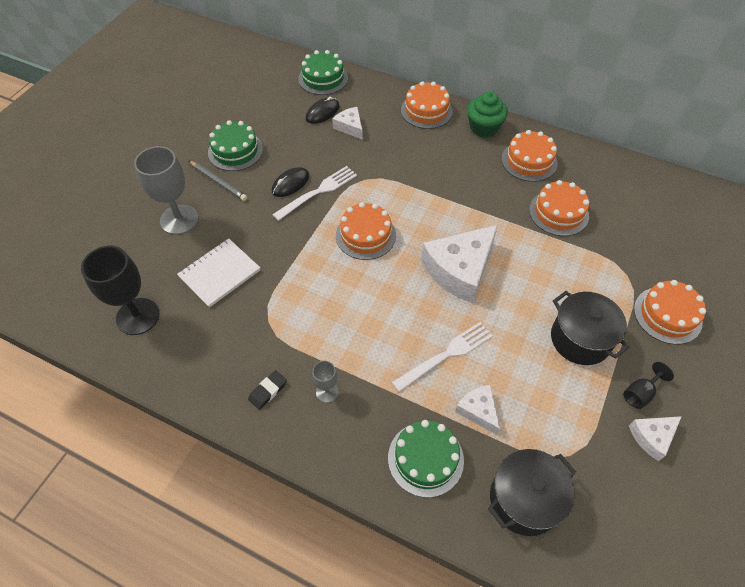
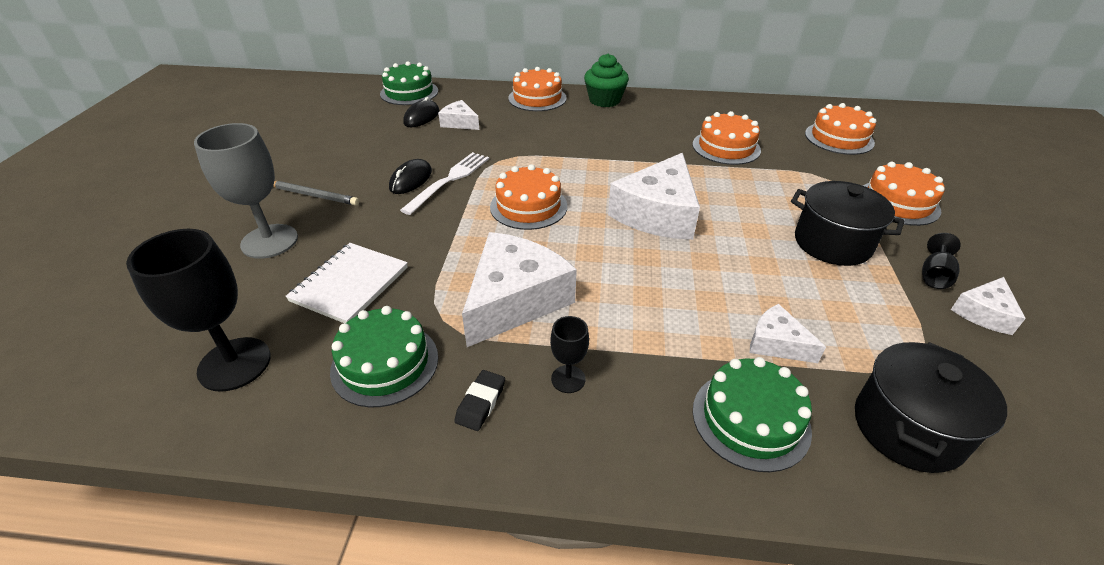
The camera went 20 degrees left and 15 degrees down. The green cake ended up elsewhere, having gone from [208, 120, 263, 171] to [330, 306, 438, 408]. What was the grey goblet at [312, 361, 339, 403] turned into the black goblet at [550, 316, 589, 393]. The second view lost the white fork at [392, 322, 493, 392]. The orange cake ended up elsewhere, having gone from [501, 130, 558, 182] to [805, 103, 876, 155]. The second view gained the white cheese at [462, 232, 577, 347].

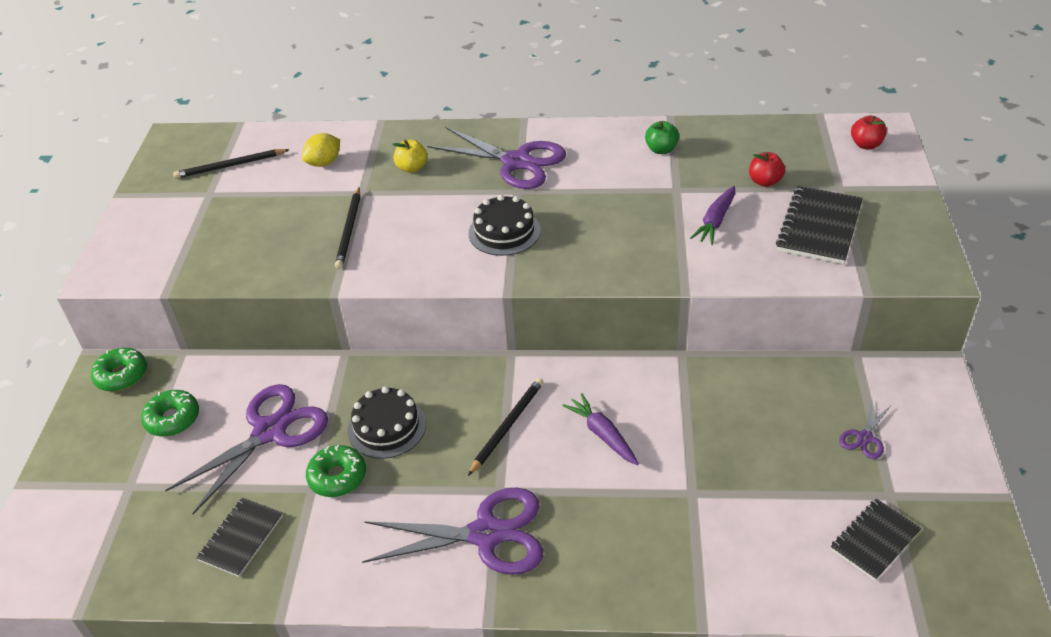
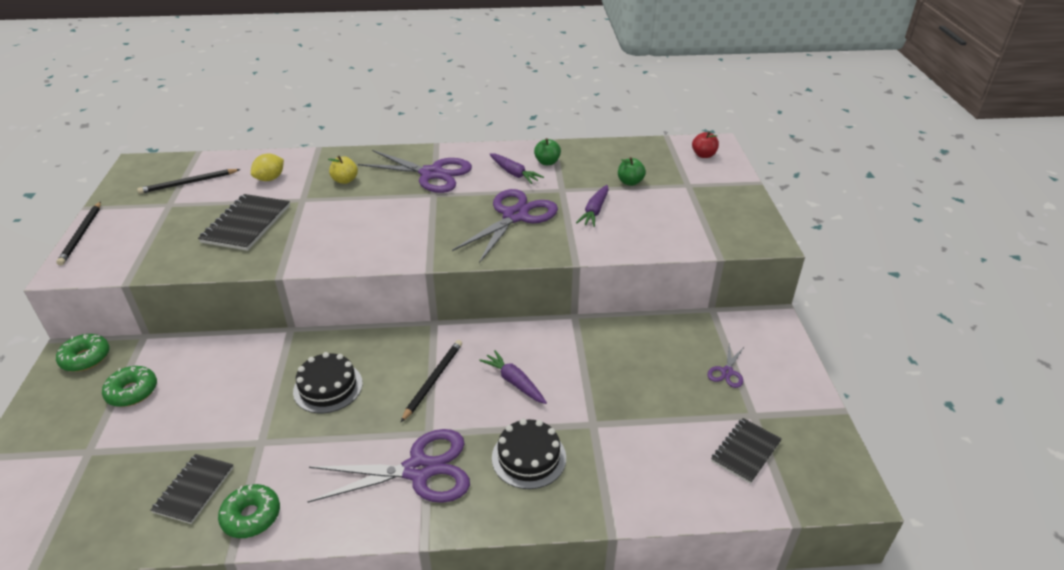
The camera went 10 degrees left and 5 degrees down. The purple scissors ended up elsewhere, having gone from [165, 384, 328, 514] to [452, 189, 558, 263]. The green donut ended up elsewhere, having gone from [306, 445, 366, 497] to [218, 484, 280, 538]. The black pencil ended up elsewhere, having gone from [335, 187, 360, 269] to [56, 201, 101, 265]. The black cake ended up elsewhere, having gone from [469, 195, 541, 256] to [492, 419, 566, 489]. What was the red apple at [749, 152, 785, 187] turned into the green apple at [618, 157, 646, 186]. The black notebook ended up elsewhere, having gone from [776, 186, 863, 264] to [198, 194, 290, 251]. The second view gained the purple carrot at [489, 153, 544, 184].

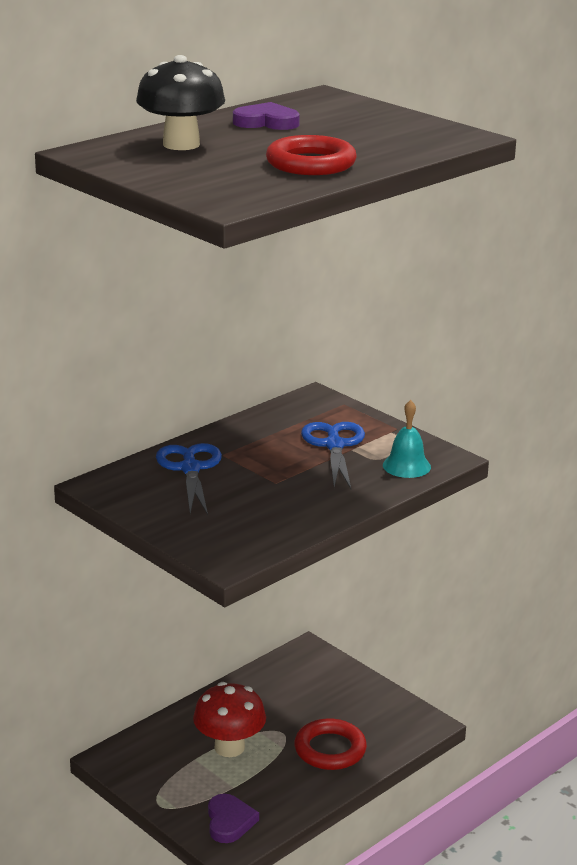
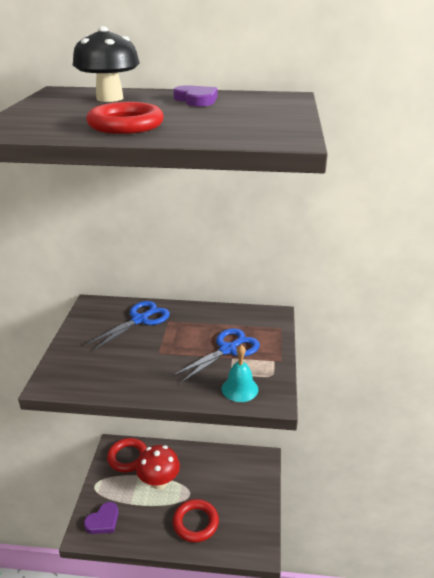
The camera went 50 degrees right and 5 degrees up. The second view gained the red ring at [107, 438, 147, 473].

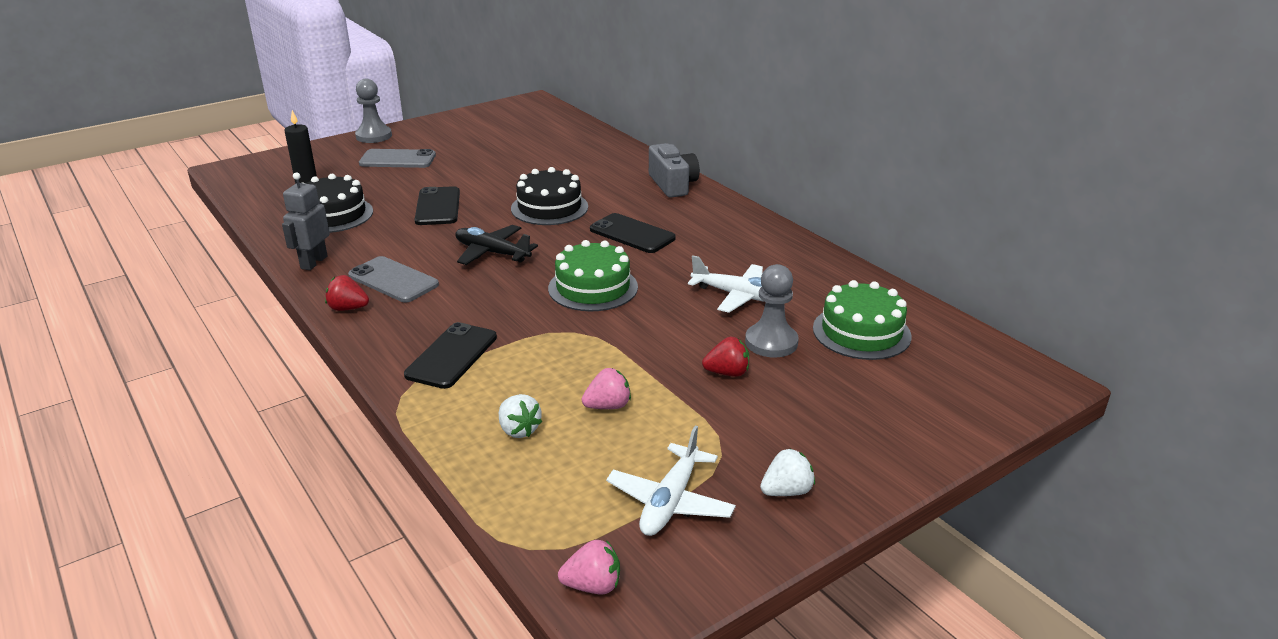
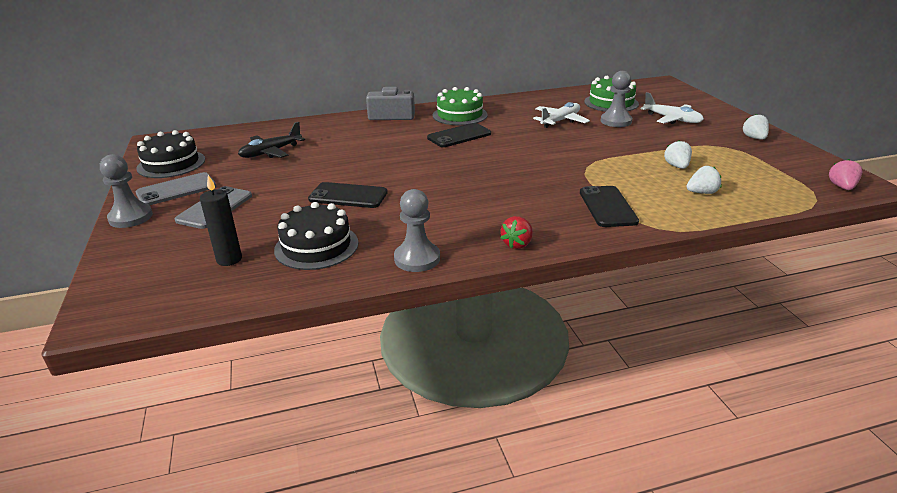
The camera went 70 degrees left and 0 degrees up. Where the grey robot stood at [282, 172, 330, 270], the grey pawn came to stand at [394, 189, 440, 272]. The grey phone ended up elsewhere, having gone from [348, 256, 439, 302] to [136, 172, 216, 205]. The black phone at [404, 322, 497, 389] ended up facing another way, 45 degrees clockwise from before. The black plane ended up elsewhere, having gone from [455, 225, 538, 265] to [238, 122, 305, 158]. The black cake ended up elsewhere, having gone from [511, 167, 588, 225] to [136, 130, 205, 178]. The green cake ended up elsewhere, having gone from [548, 240, 638, 311] to [433, 87, 488, 125]. What was the pink strawberry at [582, 368, 631, 409] turned into the white strawberry at [664, 140, 692, 169]. The white plane ended up elsewhere, having gone from [606, 426, 736, 536] to [641, 92, 704, 124]. The second view lost the red strawberry at [702, 337, 749, 377].

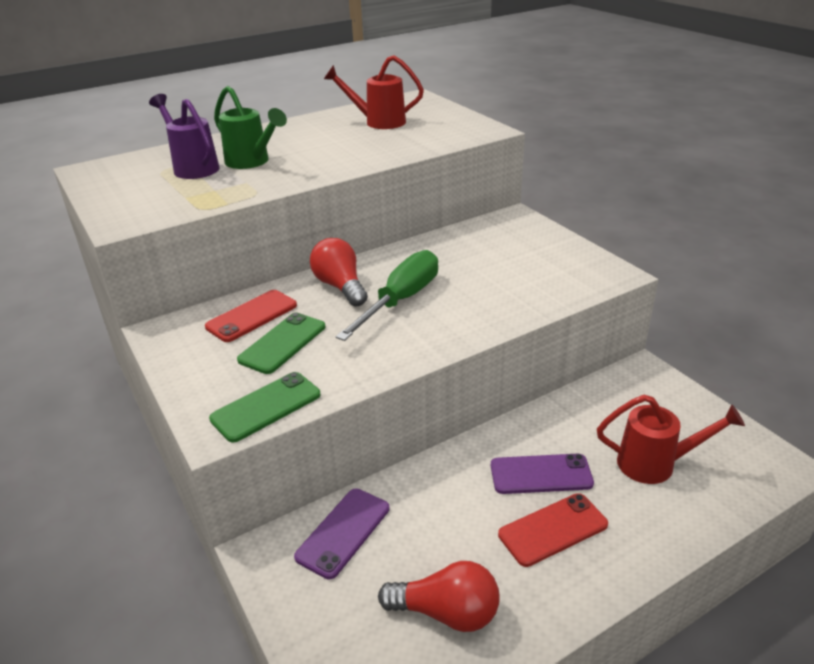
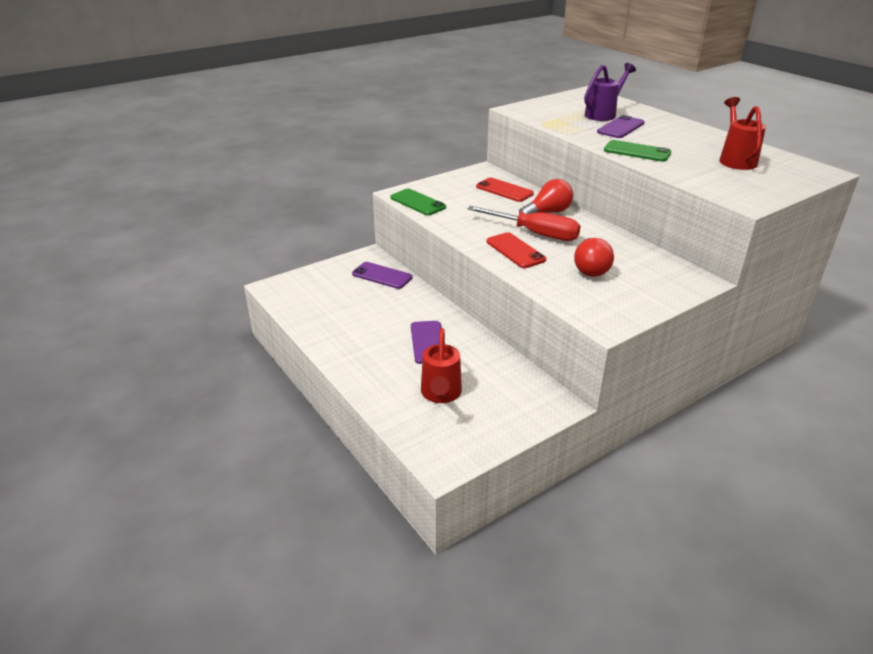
The camera went 85 degrees right and 0 degrees up. Where the green watering can stood at [214, 86, 287, 169], the purple phone came to stand at [597, 115, 645, 138]. The green phone ended up elsewhere, having gone from [237, 312, 325, 374] to [604, 140, 671, 162]. What was the green screwdriver at [336, 250, 438, 341] turned into the red screwdriver at [467, 206, 581, 241]. The red light bulb ended up elsewhere, having gone from [378, 561, 500, 632] to [574, 238, 614, 277]. The red phone ended up elsewhere, having gone from [498, 493, 608, 567] to [487, 232, 546, 268].

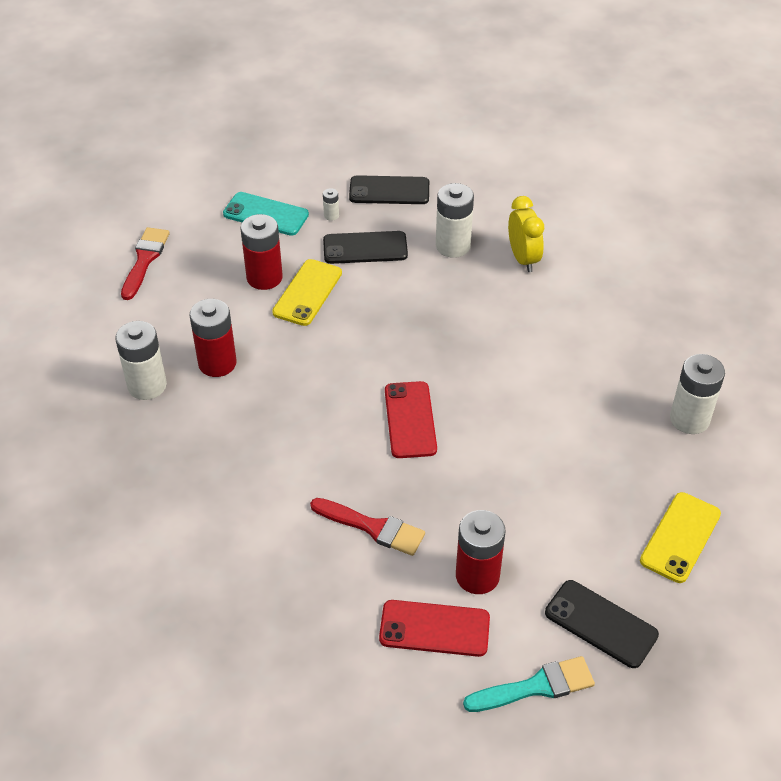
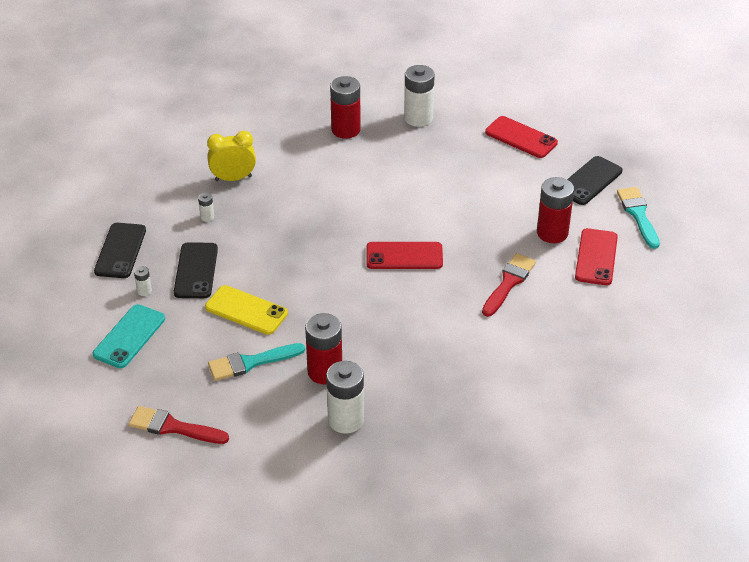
The camera went 85 degrees left and 5 degrees down. The red battery ended up elsewhere, having gone from [241, 214, 283, 290] to [330, 76, 361, 139]. The size of the white battery at [436, 183, 474, 258] changed by a factor of 0.45. What was the yellow phone at [640, 492, 721, 583] turned into the red phone at [485, 116, 558, 158]. The second view gained the turquoise brush at [208, 343, 305, 381].

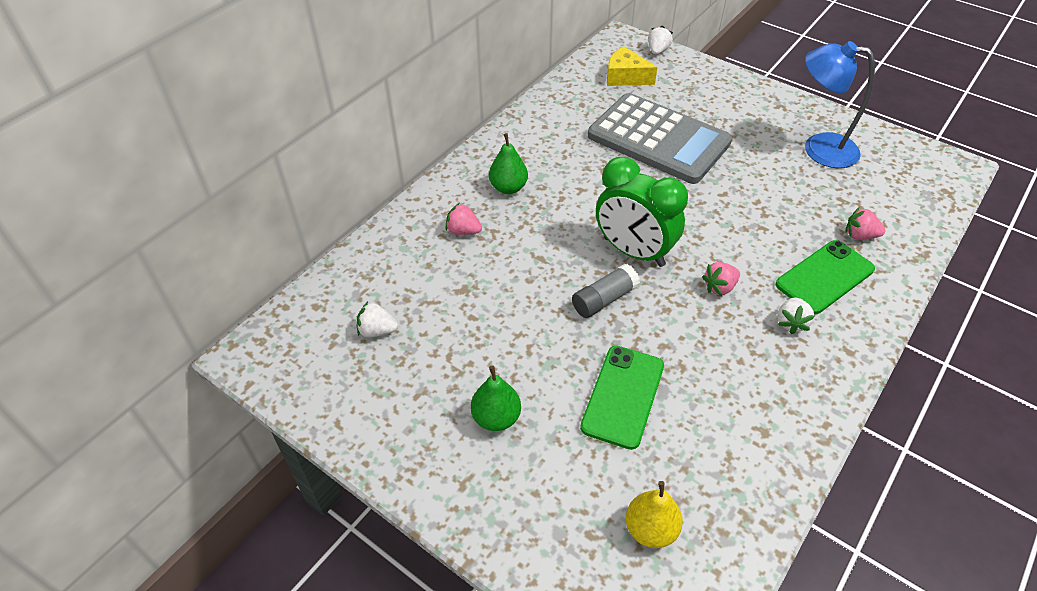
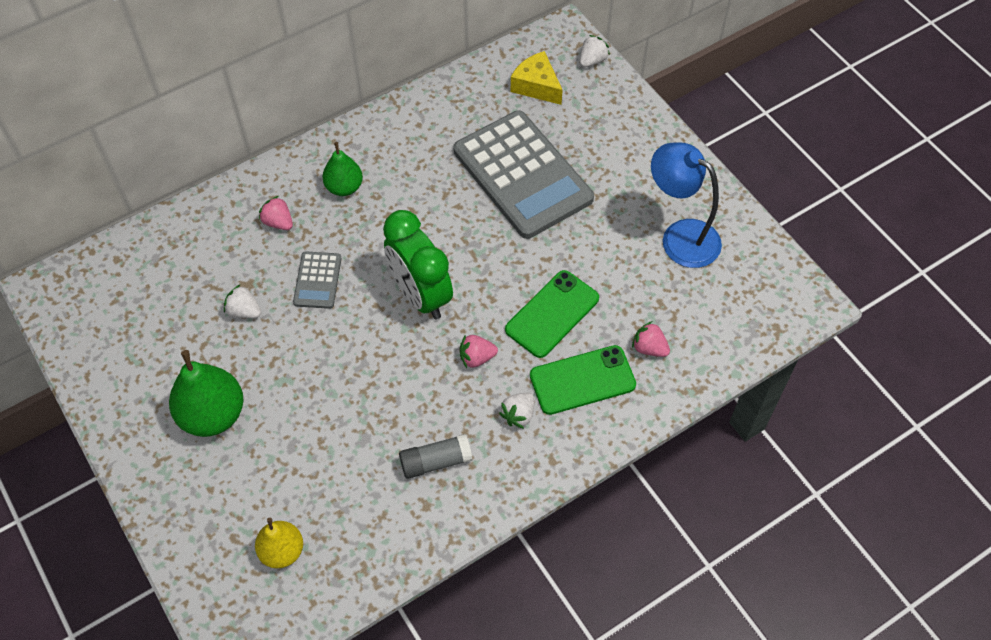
The camera went 20 degrees right and 10 degrees up. The white strawberry ended up elsewhere, having gone from [357, 302, 398, 338] to [224, 285, 261, 318]. The size of the green pear at [471, 366, 521, 431] changed by a factor of 1.61. The grey glue stick ended up elsewhere, having gone from [572, 264, 640, 318] to [399, 434, 472, 479]. The green phone ended up elsewhere, having gone from [580, 346, 664, 450] to [505, 270, 599, 358]. The second view gained the grey calculator at [293, 251, 342, 309].

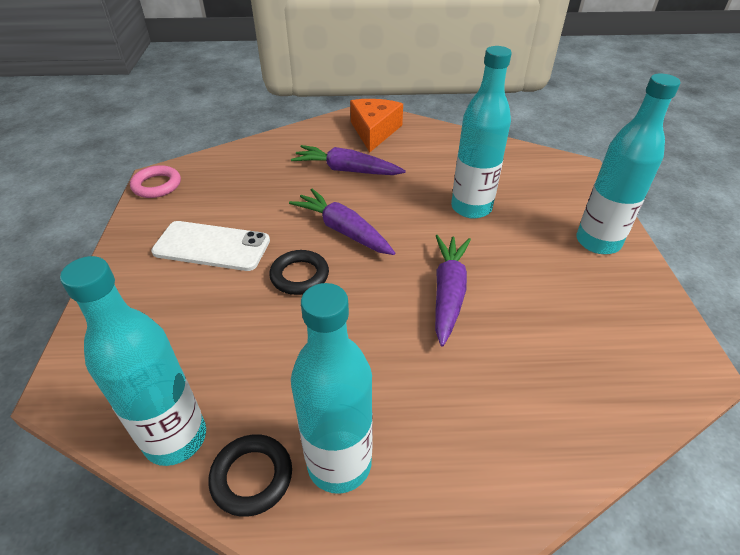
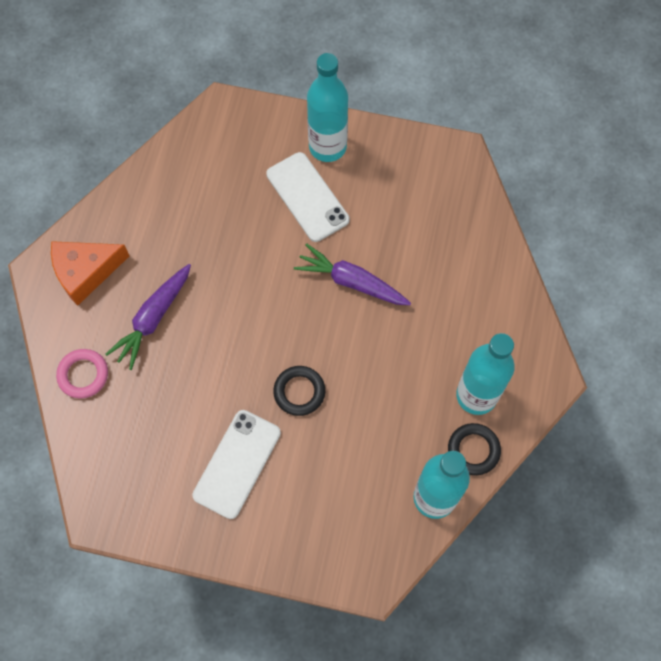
The camera went 75 degrees left and 25 degrees up. The pink ring ended up elsewhere, having gone from [130, 165, 181, 198] to [56, 349, 108, 398]. The second view lost the purple carrot at [289, 189, 395, 255]. The orange cheese at [350, 99, 403, 152] ended up facing another way, 45 degrees counterclockwise from before. The second view lost the turquoise bottle at [451, 46, 512, 219]. The second view gained the white phone at [266, 152, 350, 242].

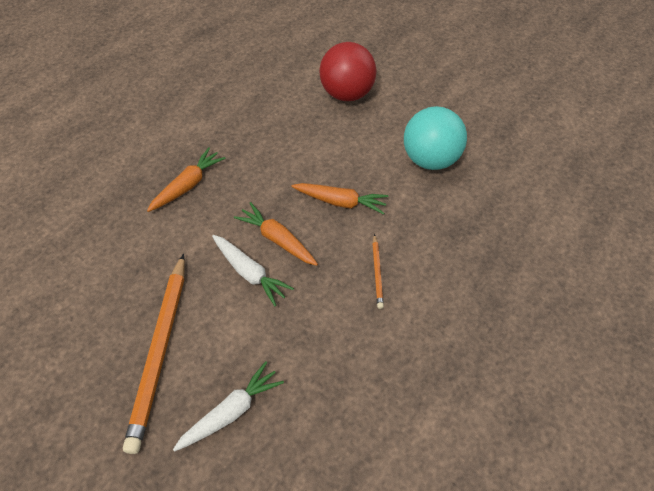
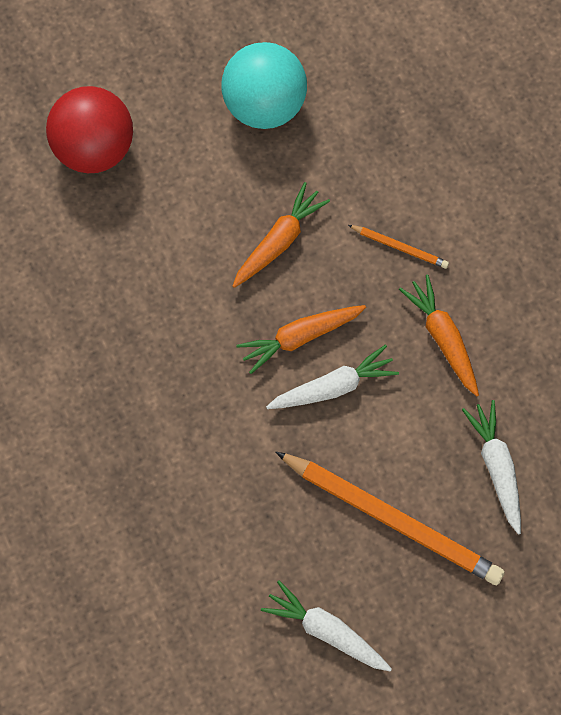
The camera went 65 degrees left and 15 degrees up. The orange carrot ended up elsewhere, having gone from [147, 147, 226, 212] to [399, 274, 479, 396]. The second view gained the white carrot at [261, 580, 392, 672].

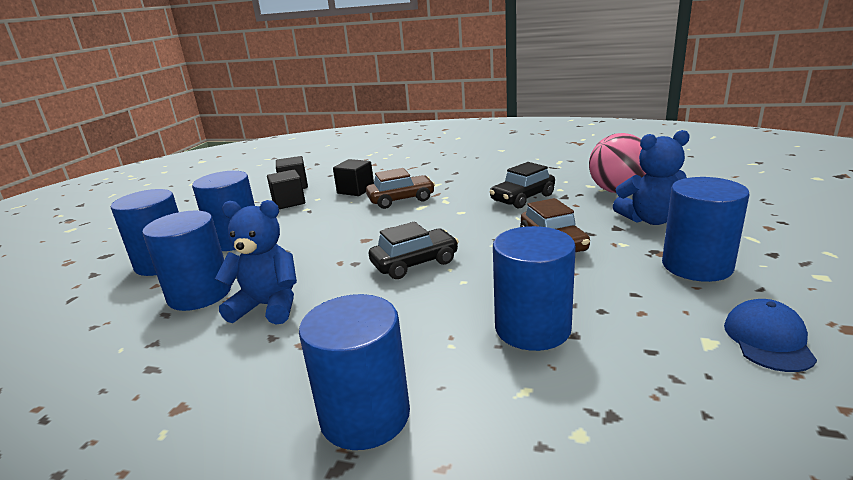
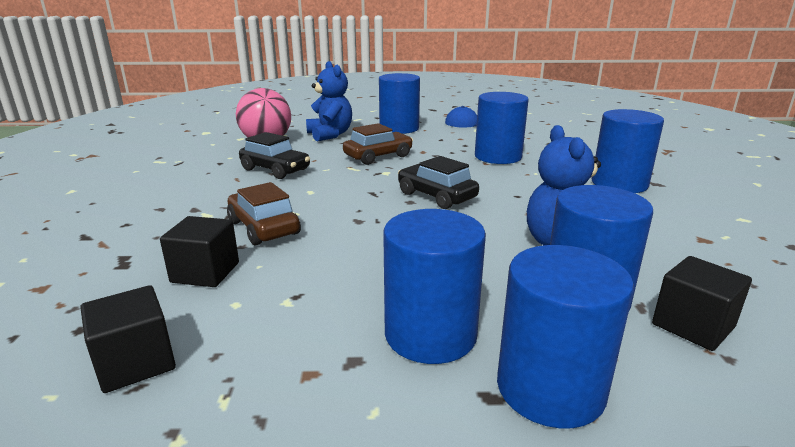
The camera went 110 degrees left and 0 degrees up. The black cube ended up elsewhere, having gone from [267, 170, 305, 209] to [652, 256, 752, 351].

